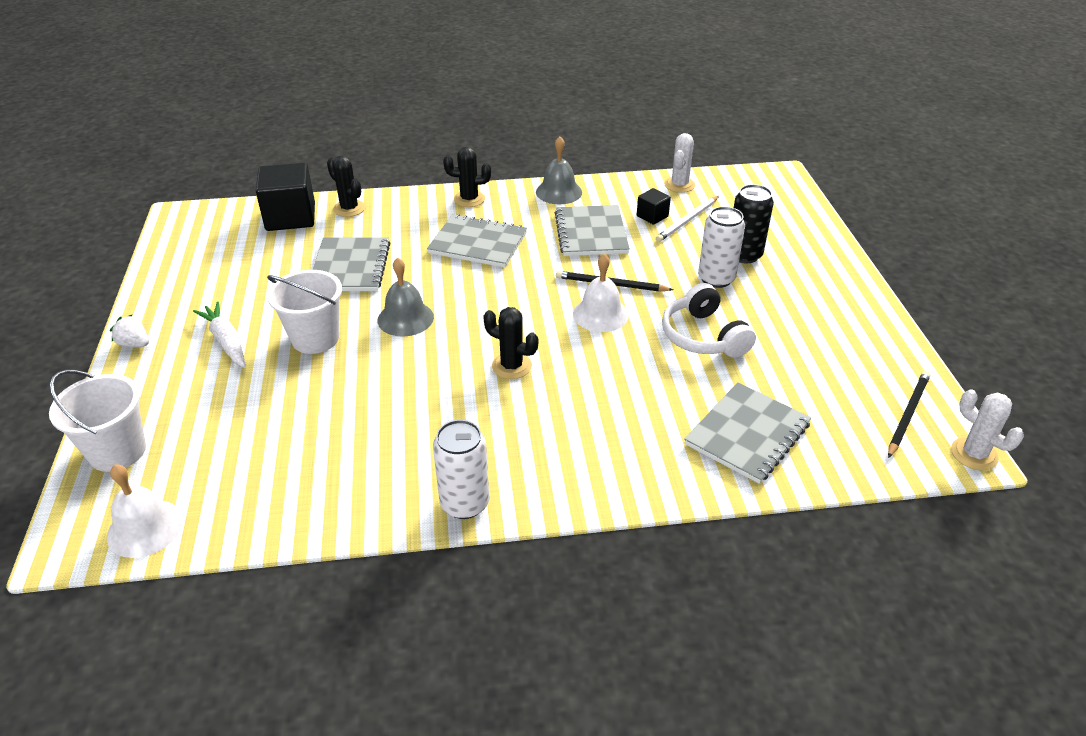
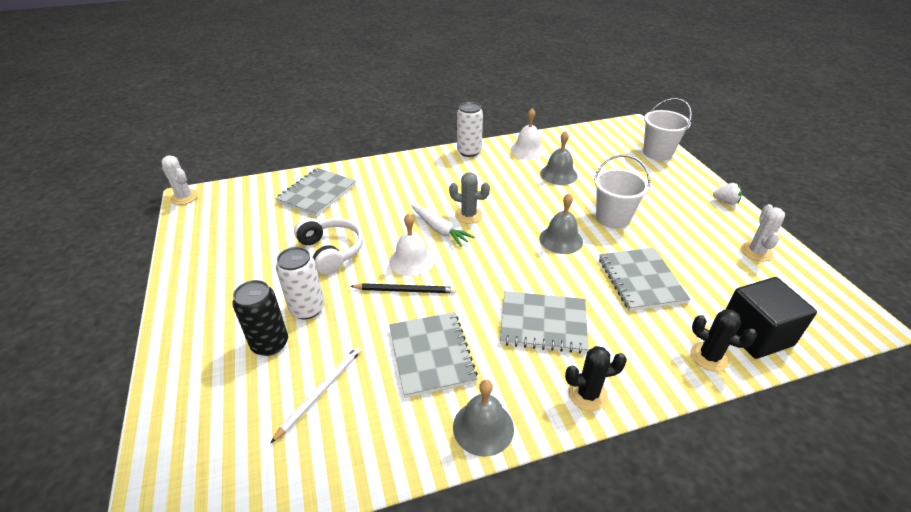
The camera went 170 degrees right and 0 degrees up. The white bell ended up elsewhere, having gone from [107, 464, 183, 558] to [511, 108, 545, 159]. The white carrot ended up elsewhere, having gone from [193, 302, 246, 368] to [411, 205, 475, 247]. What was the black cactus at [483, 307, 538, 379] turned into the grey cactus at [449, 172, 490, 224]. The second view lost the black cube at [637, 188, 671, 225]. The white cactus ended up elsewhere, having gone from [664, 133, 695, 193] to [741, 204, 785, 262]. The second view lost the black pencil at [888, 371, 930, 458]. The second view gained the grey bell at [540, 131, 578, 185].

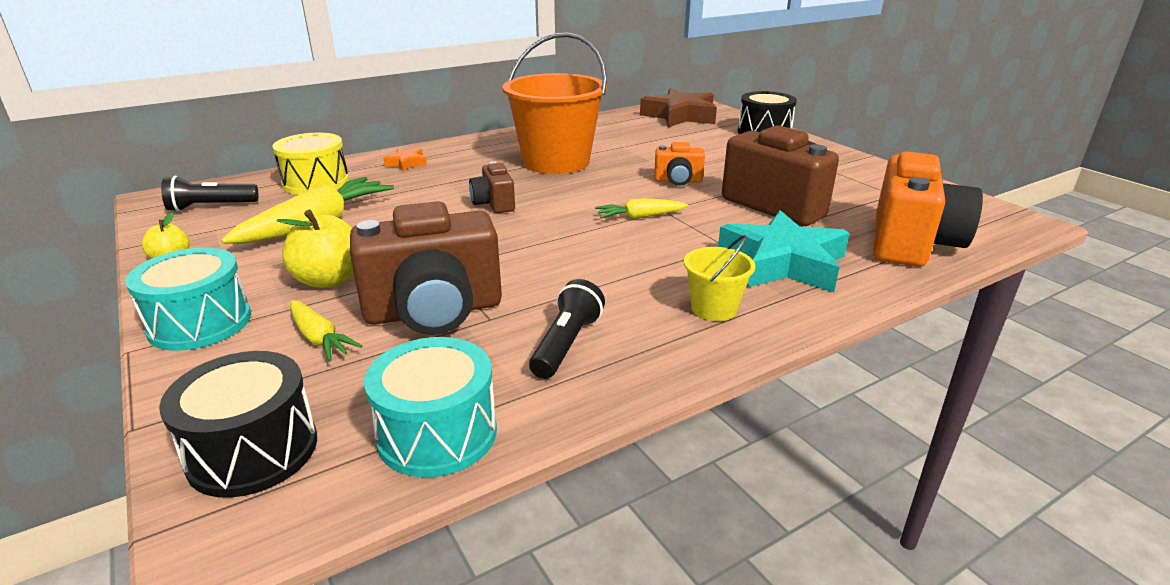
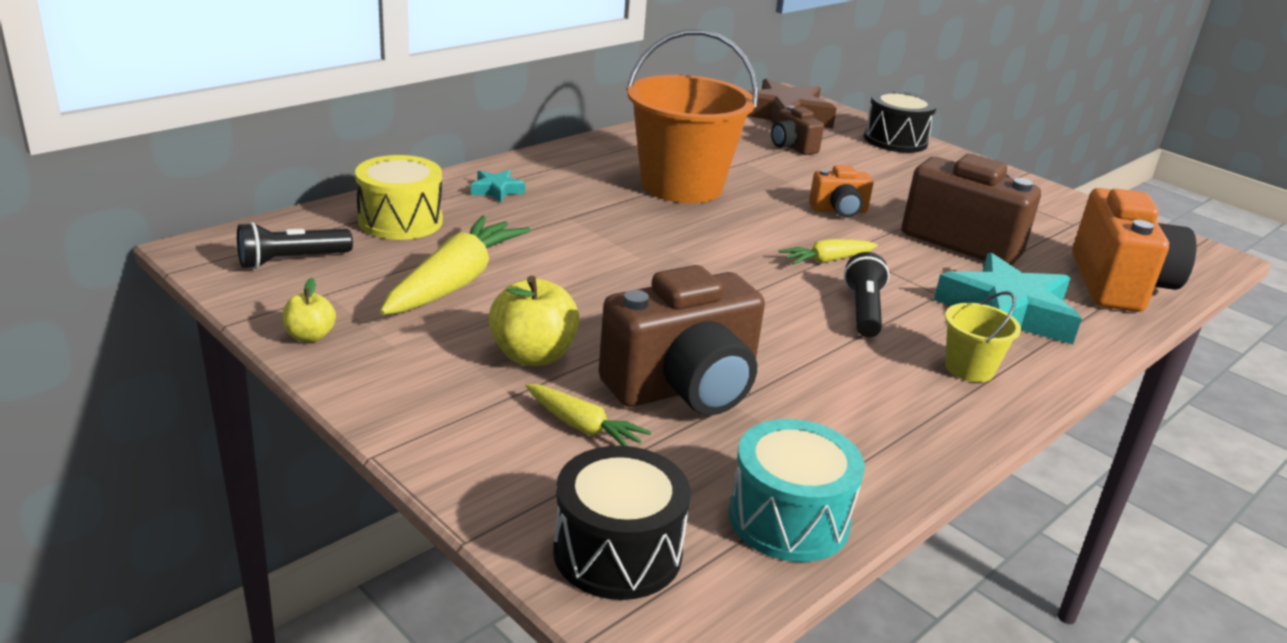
The camera went 15 degrees left and 0 degrees up. The second view lost the turquoise drum at [125, 247, 251, 351]. What was the orange star at [383, 149, 427, 171] turned into the turquoise star at [471, 170, 525, 202]. The brown camera ended up elsewhere, having gone from [469, 161, 515, 213] to [771, 105, 824, 155]. The black flashlight ended up elsewhere, having gone from [529, 279, 605, 379] to [844, 252, 889, 338].

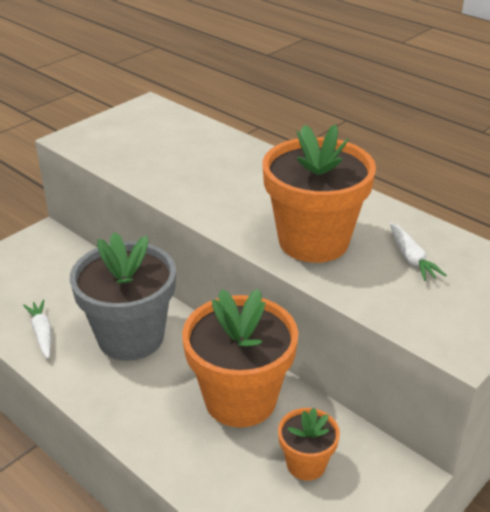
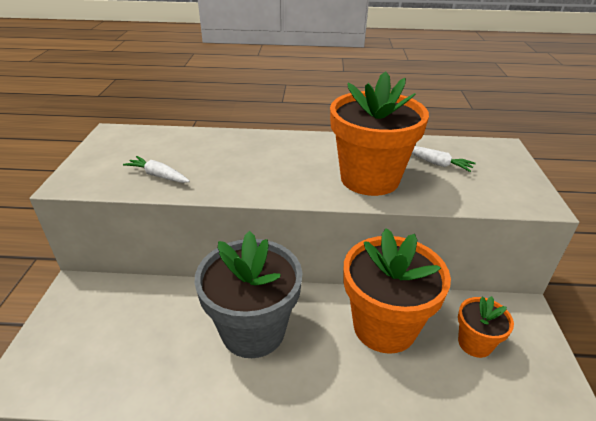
The camera went 40 degrees left and 0 degrees up. The white carrot ended up elsewhere, having gone from [23, 300, 51, 359] to [123, 156, 190, 183].

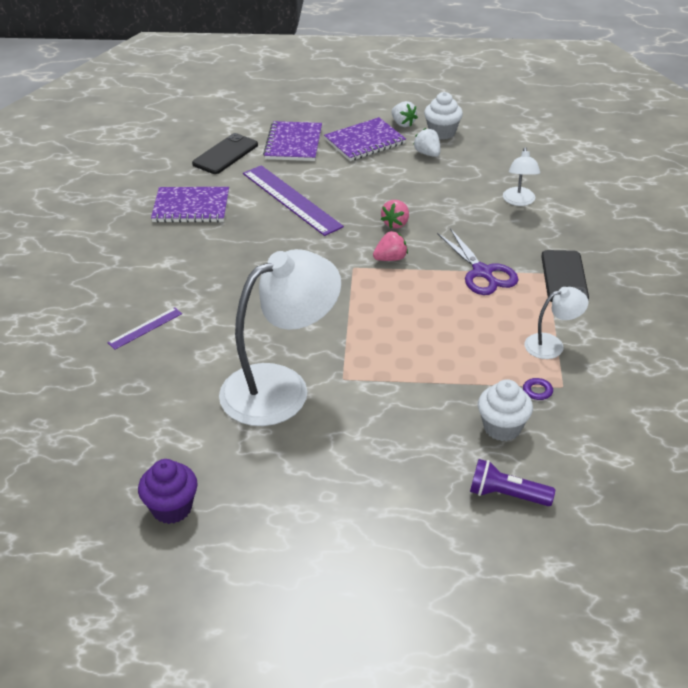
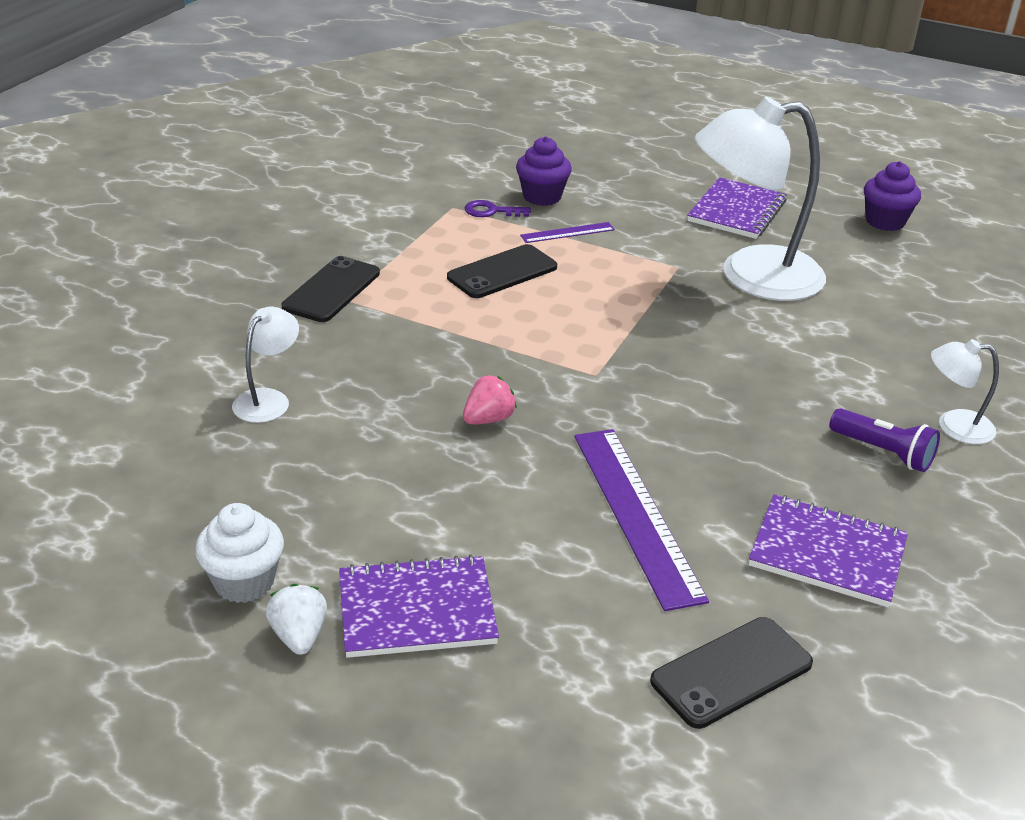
The camera went 160 degrees left and 5 degrees down. The purple ruler ended up elsewhere, having gone from [107, 307, 182, 350] to [520, 222, 615, 243]. The purple notebook ended up elsewhere, having gone from [263, 121, 322, 161] to [687, 177, 787, 239]. The second view lost the pink strawberry at [373, 231, 408, 261]. The second view lost the white strawberry at [413, 128, 440, 157]. The second view lost the purple scissors at [437, 228, 519, 295]. The purple flashlight ended up elsewhere, having gone from [470, 459, 555, 506] to [829, 408, 940, 472]. What was the white cupcake at [478, 379, 533, 441] turned into the purple cupcake at [516, 136, 572, 206]. The white lamp ended up elsewhere, having gone from [524, 287, 589, 359] to [931, 339, 999, 444]. The second view gained the black phone at [447, 244, 557, 298].

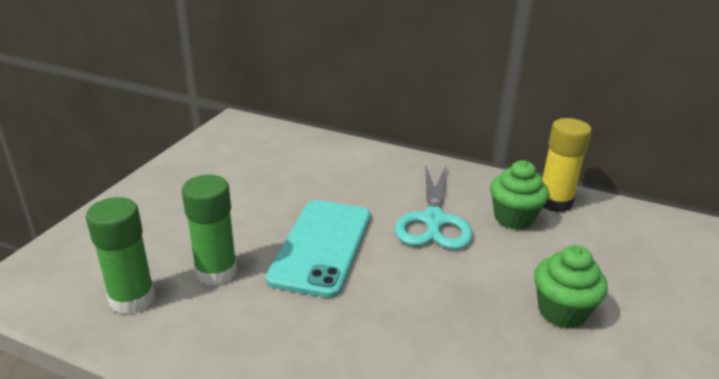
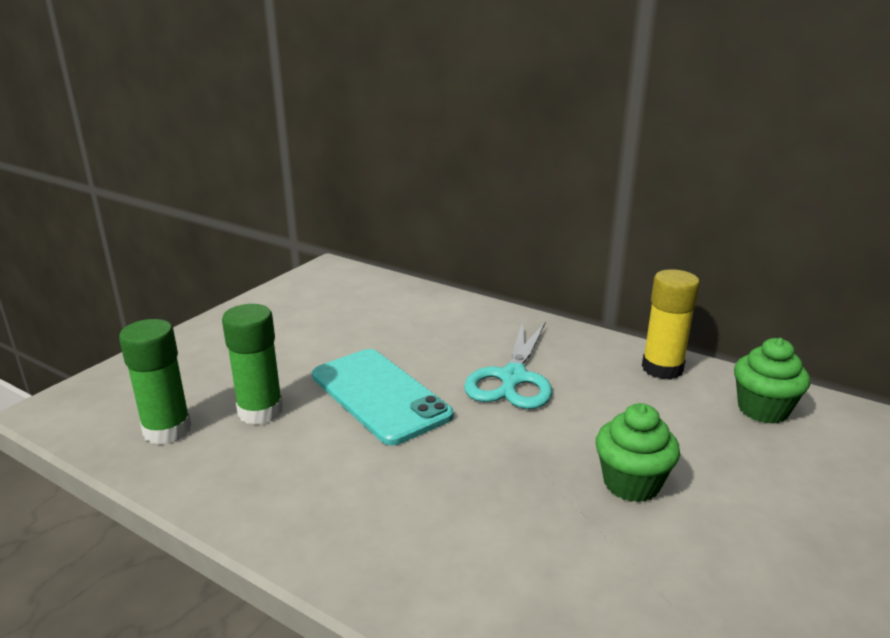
The camera went 10 degrees right and 5 degrees down. The turquoise phone at [266, 200, 370, 298] ended up facing another way, 60 degrees counterclockwise from before. The green cupcake ended up elsewhere, having gone from [490, 160, 549, 230] to [734, 338, 810, 424].

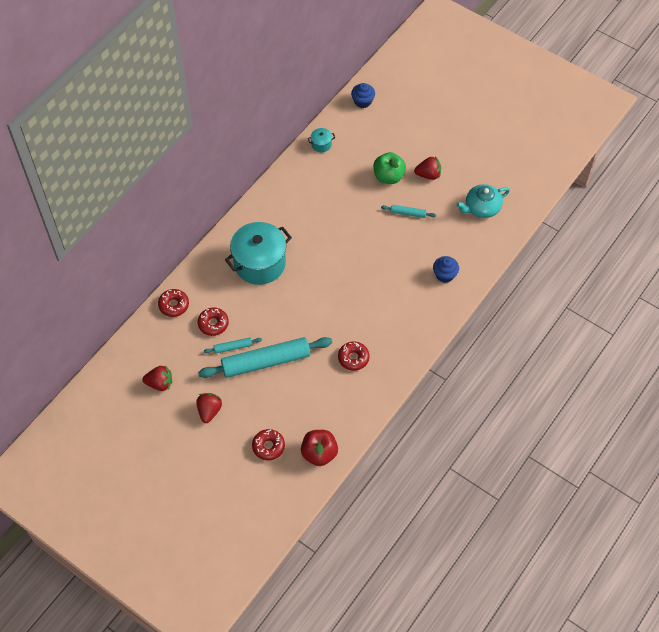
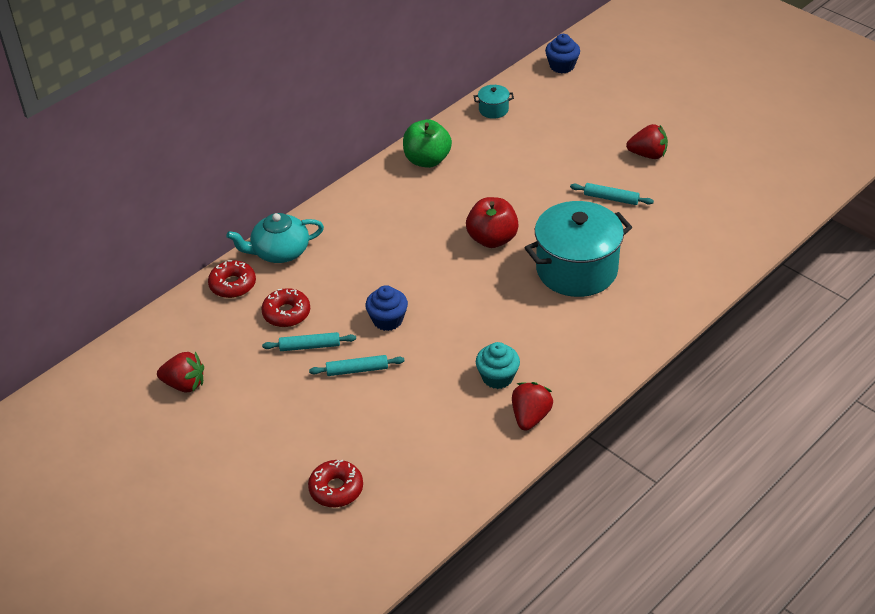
The camera went 10 degrees right and 15 degrees down. The red strawberry ended up elsewhere, having gone from [196, 393, 222, 423] to [512, 382, 553, 431]. The size of the turquoise rolling pin at [198, 337, 332, 378] changed by a factor of 0.43. The turquoise pot ended up elsewhere, having gone from [225, 222, 292, 285] to [524, 201, 632, 297]. The red apple ended up elsewhere, having gone from [301, 430, 338, 466] to [466, 197, 519, 248]. Where the red donut stood at [338, 341, 370, 371], the turquoise cupcake came to stand at [476, 342, 520, 389]. The green apple ended up elsewhere, having gone from [373, 152, 406, 184] to [403, 119, 452, 168]. The blue cupcake ended up elsewhere, having gone from [433, 256, 459, 283] to [365, 285, 408, 331]. The turquoise teapot ended up elsewhere, having gone from [456, 184, 510, 218] to [227, 213, 324, 263].

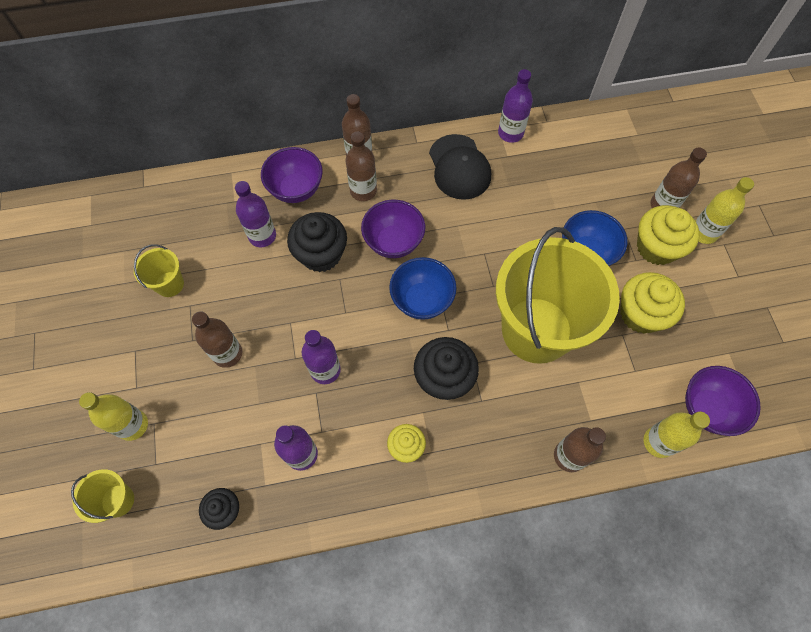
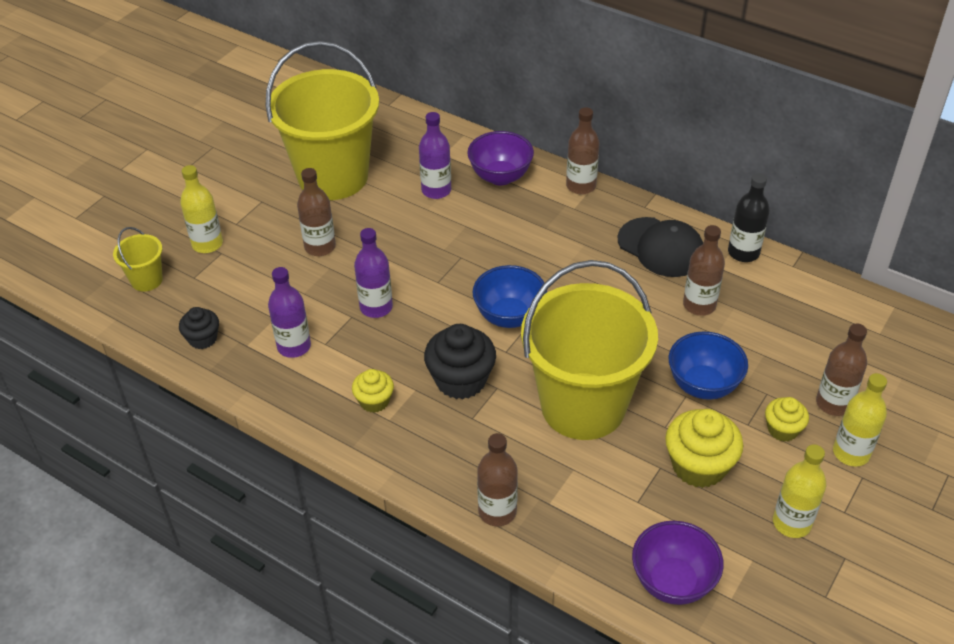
The camera went 45 degrees right and 20 degrees down. The size of the yellow bucket at [134, 244, 184, 297] changed by a factor of 2.43. The second view lost the black cupcake at [287, 212, 347, 272]. The brown bottle ended up elsewhere, having gone from [346, 132, 377, 201] to [683, 225, 725, 316]. The second view lost the purple bowl at [361, 200, 425, 258]. The black cap at [429, 134, 491, 200] ended up facing another way, 75 degrees counterclockwise from before. What was the purple bottle at [498, 69, 533, 143] turned into the black bottle at [728, 173, 770, 262]. The size of the yellow cupcake at [637, 205, 700, 265] changed by a factor of 0.58. The yellow bottle ended up elsewhere, having gone from [644, 411, 710, 458] to [773, 444, 826, 538].

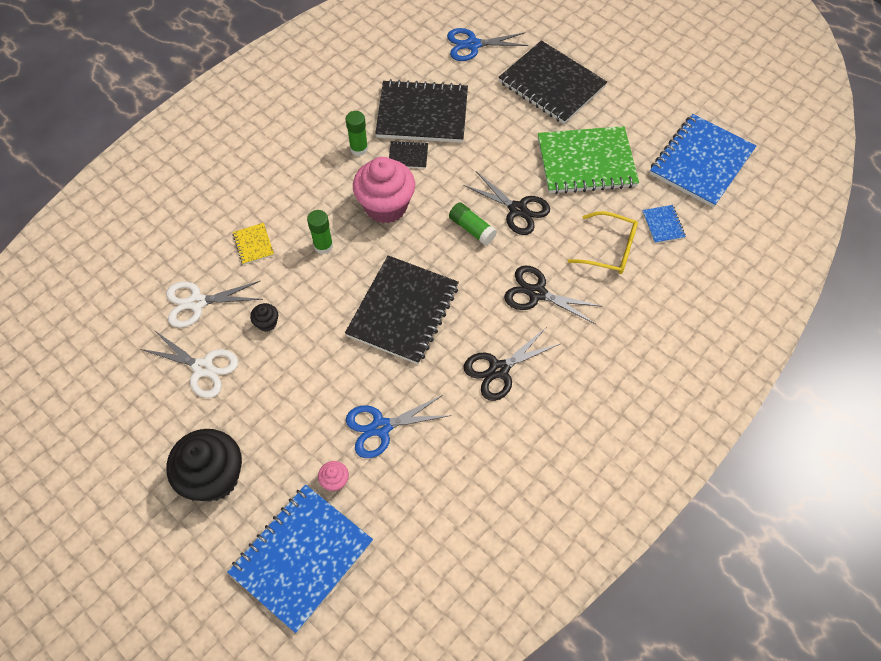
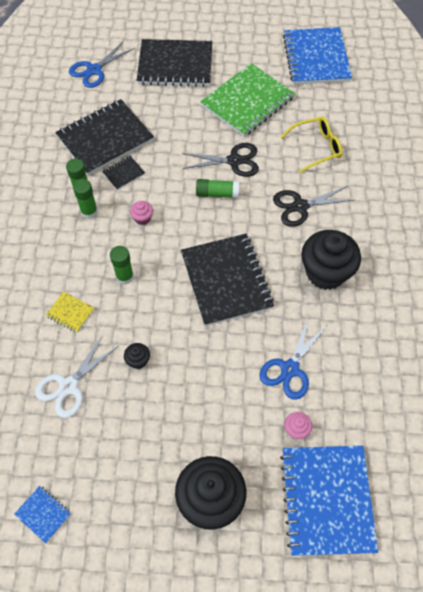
The camera went 40 degrees left and 0 degrees up. The second view lost the white scissors at [141, 330, 238, 398]. The size of the pink cupcake at [353, 157, 415, 223] changed by a factor of 0.42. Where the black scissors stood at [464, 328, 560, 401], the black cupcake came to stand at [301, 230, 361, 290]. The blue notebook ended up elsewhere, having gone from [642, 205, 686, 243] to [14, 486, 71, 543]. The second view gained the green glue stick at [73, 179, 98, 219].

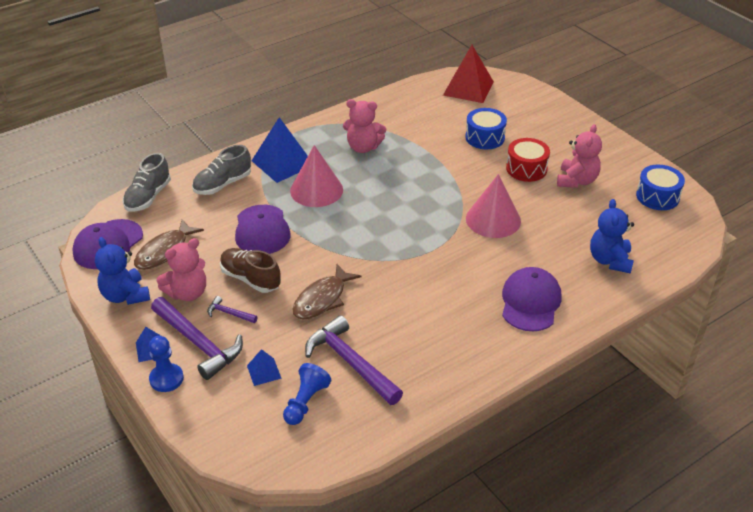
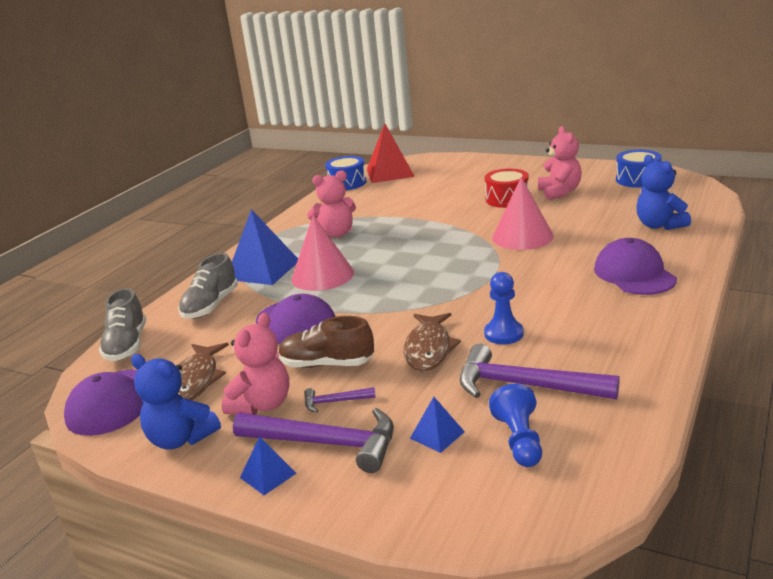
The camera went 25 degrees left and 15 degrees down. The blue pawn ended up elsewhere, having gone from [149, 336, 184, 392] to [484, 272, 524, 344]. The blue drum ended up elsewhere, having gone from [465, 108, 507, 149] to [325, 156, 366, 190].

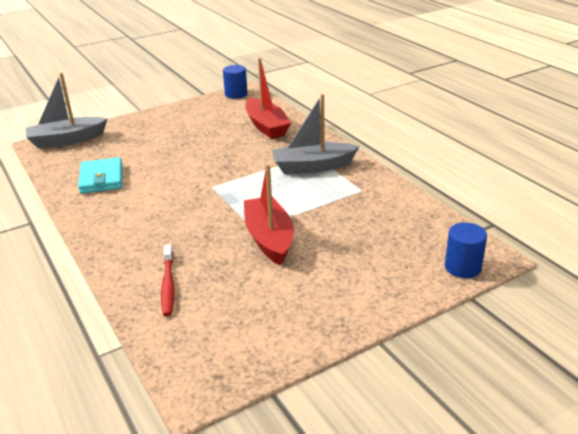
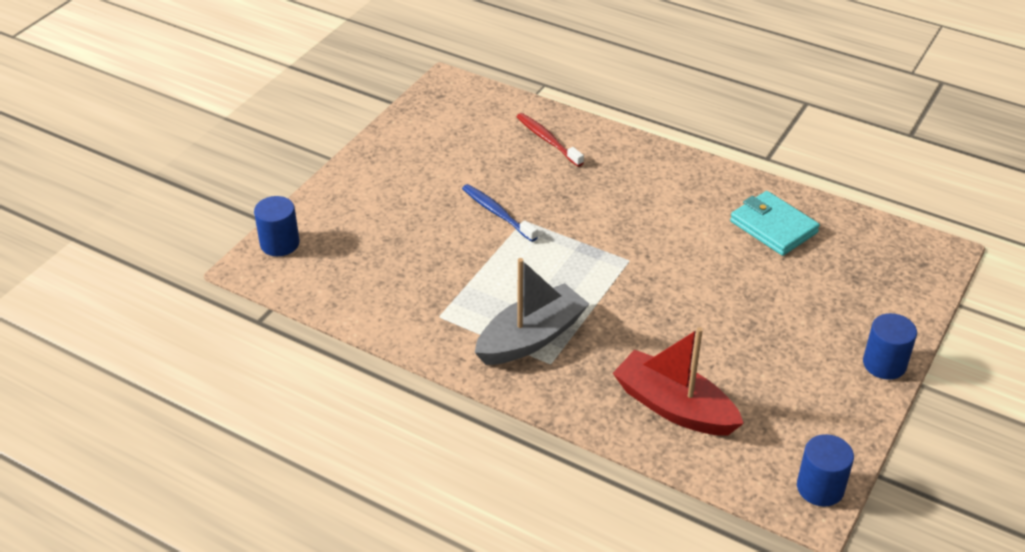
The camera went 150 degrees right and 10 degrees up. The second view lost the grey boat at [26, 72, 107, 149]. Where the red boat stood at [244, 164, 294, 265], the blue toothbrush came to stand at [462, 184, 538, 242]. The second view gained the blue cylinder at [863, 313, 917, 380].

